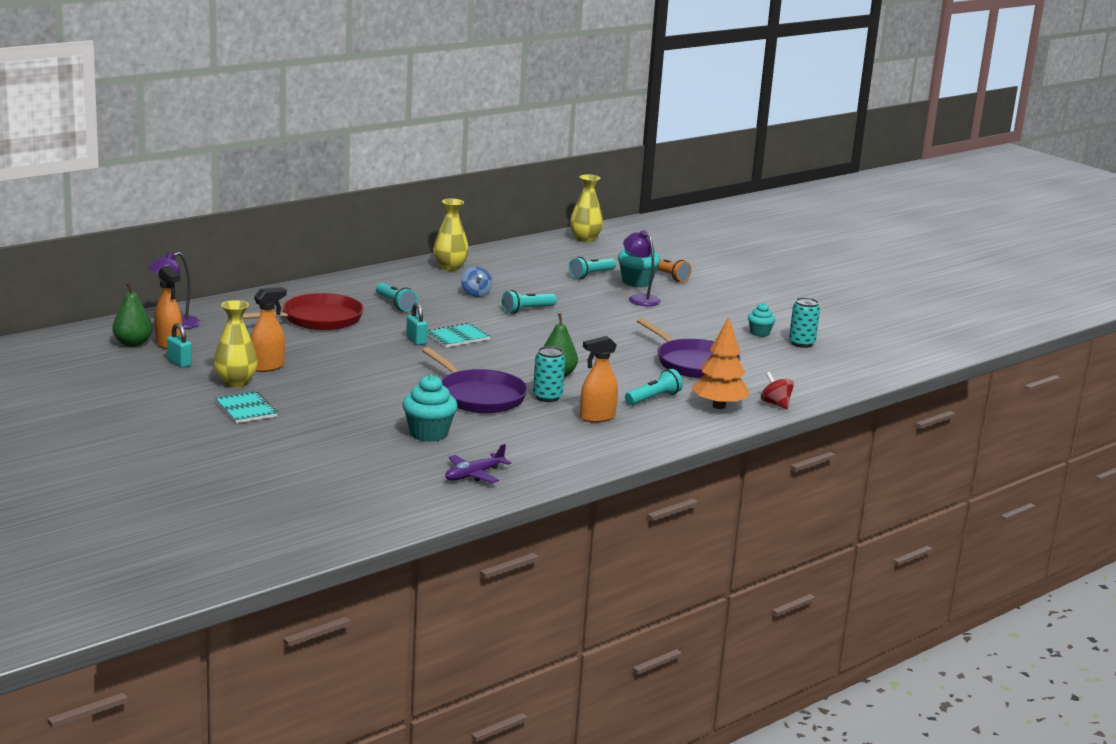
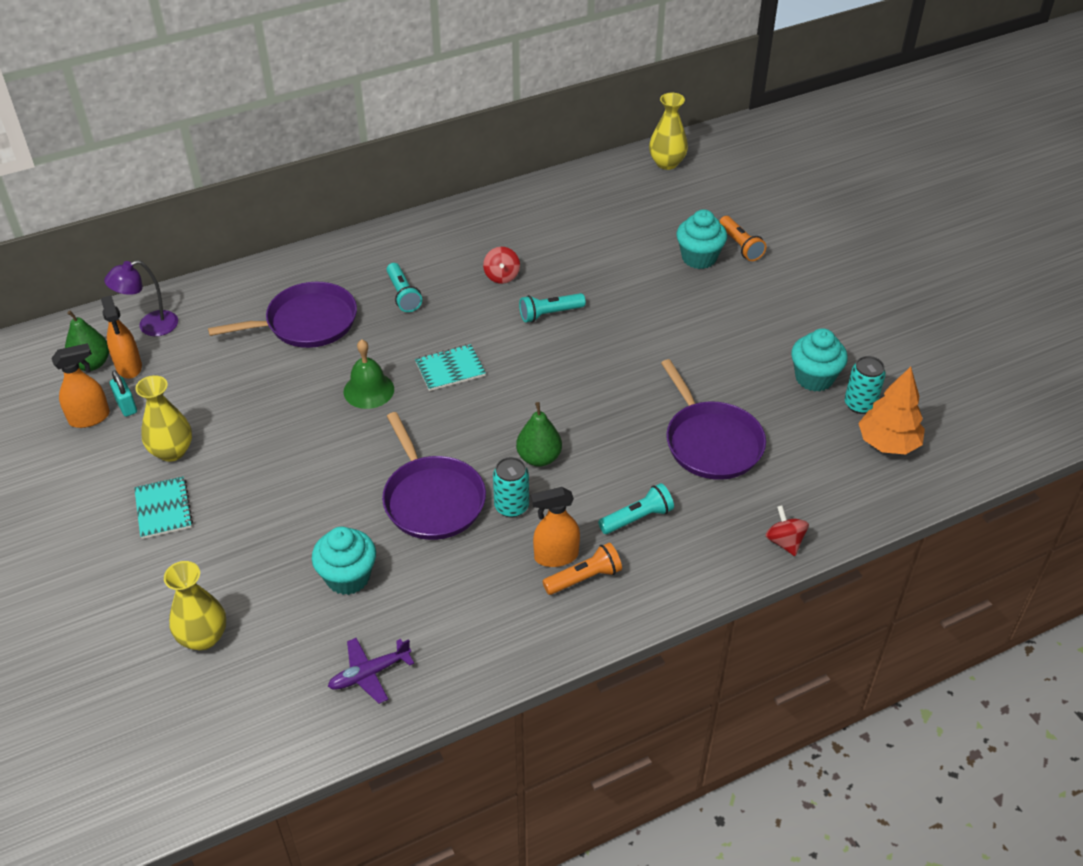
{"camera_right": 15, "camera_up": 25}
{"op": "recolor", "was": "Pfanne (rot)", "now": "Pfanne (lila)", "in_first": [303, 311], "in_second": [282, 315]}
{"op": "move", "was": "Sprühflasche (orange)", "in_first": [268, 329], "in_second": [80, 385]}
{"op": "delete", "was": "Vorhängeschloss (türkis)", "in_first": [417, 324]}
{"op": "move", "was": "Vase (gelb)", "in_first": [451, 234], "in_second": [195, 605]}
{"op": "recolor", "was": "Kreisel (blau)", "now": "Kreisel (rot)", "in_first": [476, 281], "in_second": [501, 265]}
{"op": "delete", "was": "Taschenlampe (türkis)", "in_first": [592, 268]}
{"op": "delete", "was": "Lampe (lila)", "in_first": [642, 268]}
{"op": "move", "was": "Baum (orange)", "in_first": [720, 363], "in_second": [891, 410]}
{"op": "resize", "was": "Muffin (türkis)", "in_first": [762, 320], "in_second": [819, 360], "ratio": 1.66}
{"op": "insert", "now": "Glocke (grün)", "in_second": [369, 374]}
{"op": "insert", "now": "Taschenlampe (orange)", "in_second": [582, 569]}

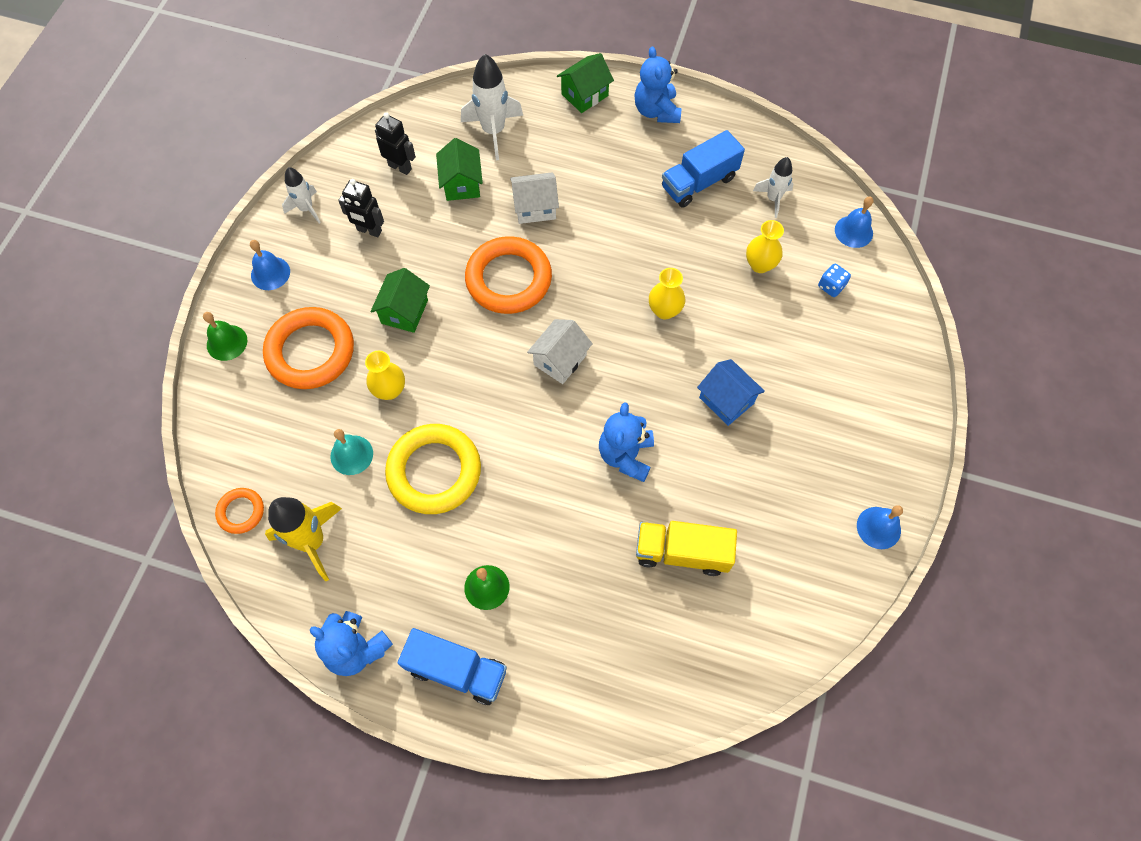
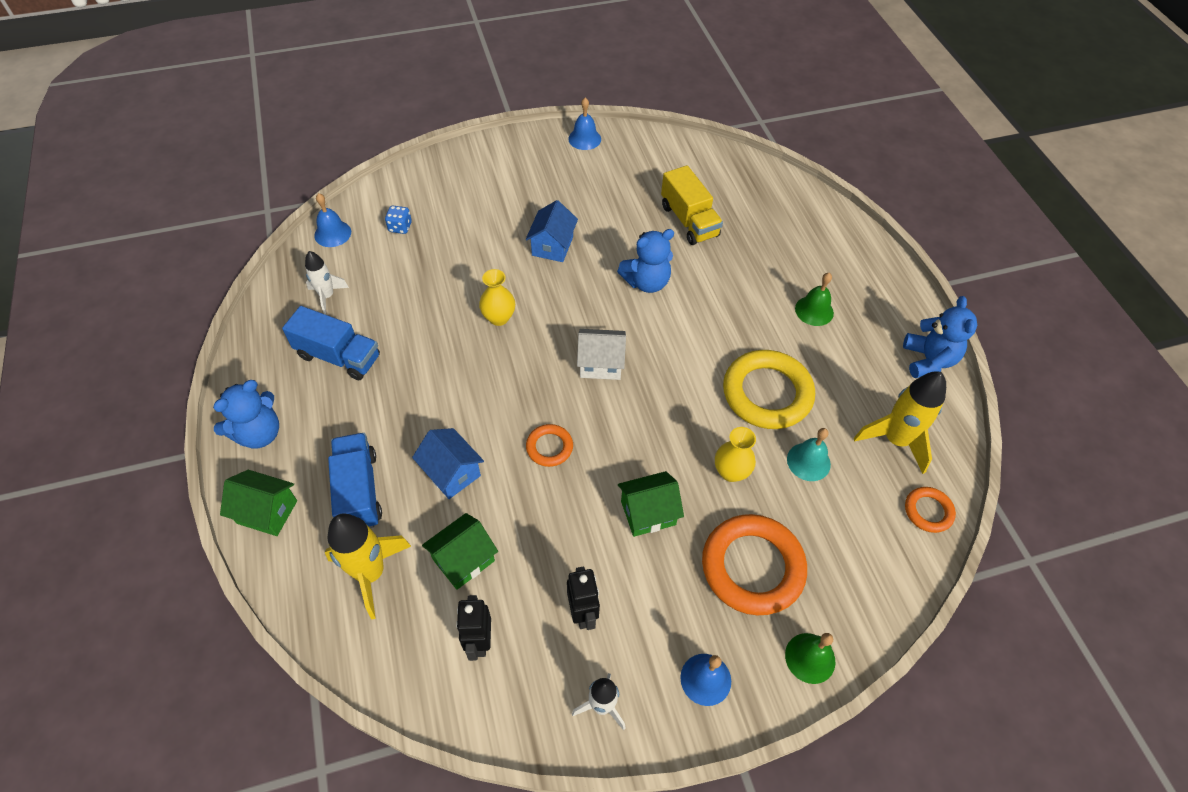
{"camera_right": -125, "camera_up": -10}
{"op": "move", "was": "Lastwagen (blau)", "in_first": [452, 666], "in_second": [355, 480]}
{"op": "recolor", "was": "Rakete (weiß)", "now": "Rakete (gelb)", "in_first": [492, 107], "in_second": [368, 566]}
{"op": "resize", "was": "Ring (orange)", "in_first": [508, 275], "in_second": [549, 445], "ratio": 0.49}
{"op": "recolor", "was": "Haus (weiß)", "now": "Haus (blau)", "in_first": [534, 198], "in_second": [448, 463]}
{"op": "delete", "was": "Vase (gelb)", "in_first": [765, 246]}

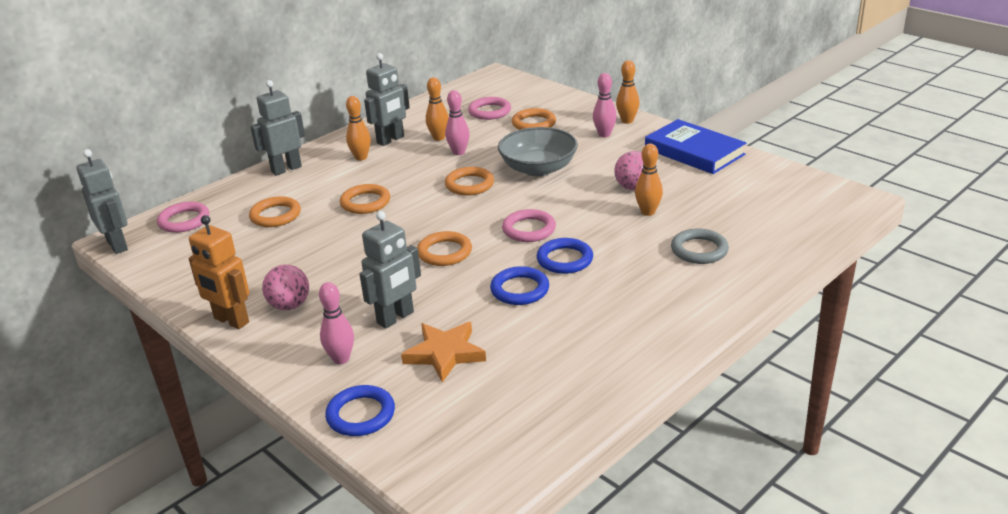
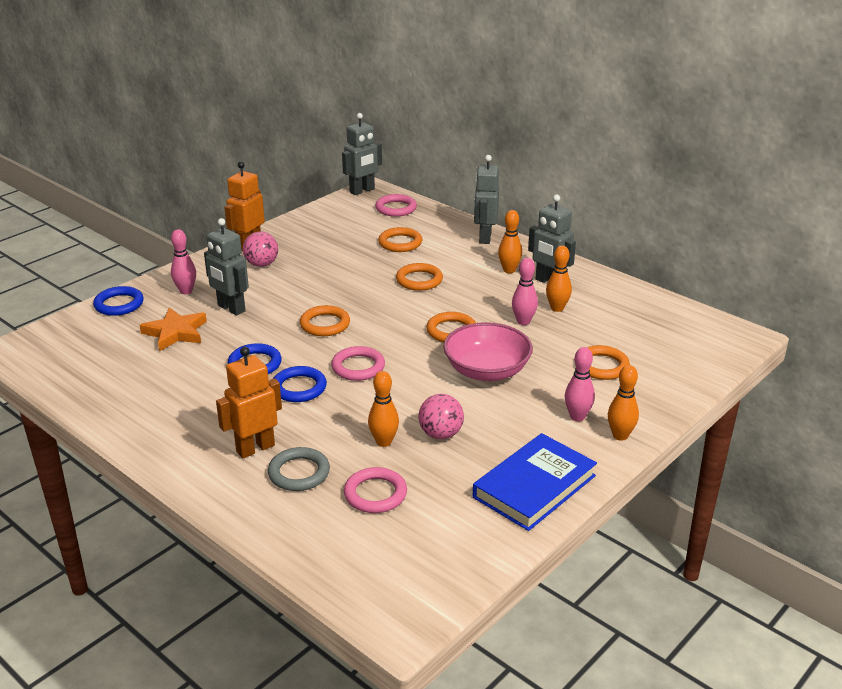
{"camera_right": 85, "camera_up": 0}
{"op": "rotate", "was": "Roboter (grau)", "in_first": [277, 128], "in_second": [486, 199], "clockwise": -135}
{"op": "move", "was": "Ring (rosa)", "in_first": [489, 108], "in_second": [375, 490]}
{"op": "recolor", "was": "Schüssel (grau)", "now": "Schüssel (rosa)", "in_first": [538, 151], "in_second": [488, 351]}
{"op": "insert", "now": "Roboter (orange)", "in_second": [249, 402]}

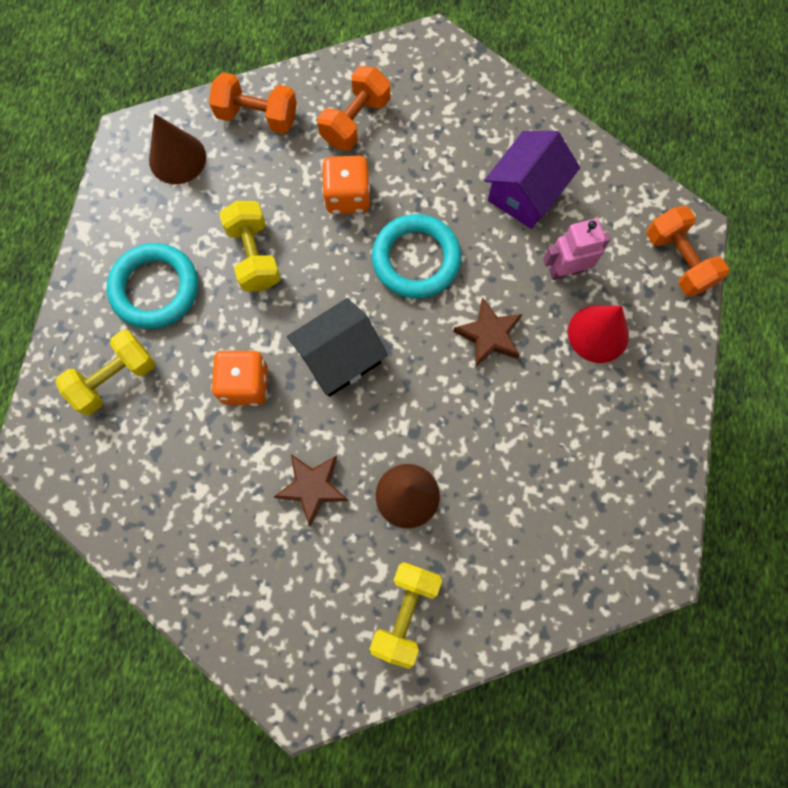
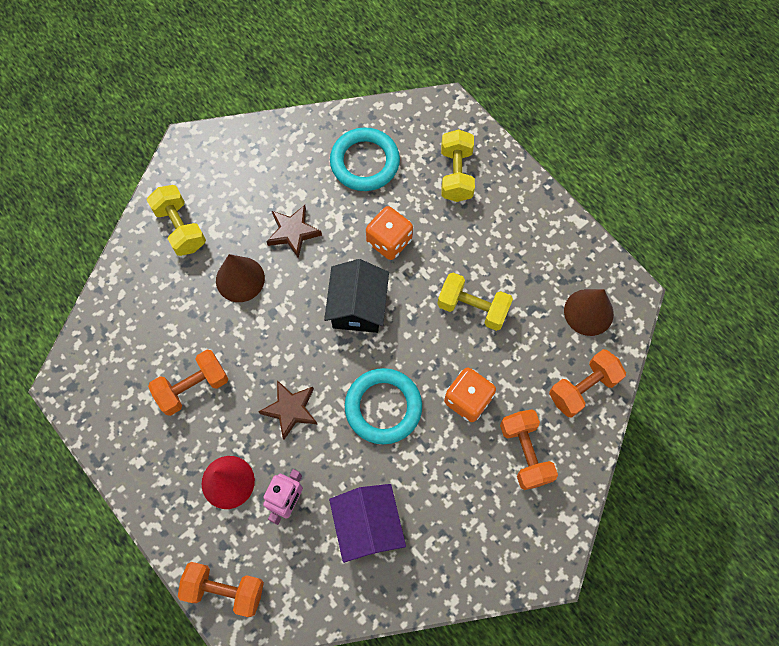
{"camera_right": 130, "camera_up": -5}
{"op": "move", "was": "Ring (türkis)", "in_first": [152, 286], "in_second": [365, 159]}
{"op": "insert", "now": "Hantel (orange)", "in_second": [188, 383]}

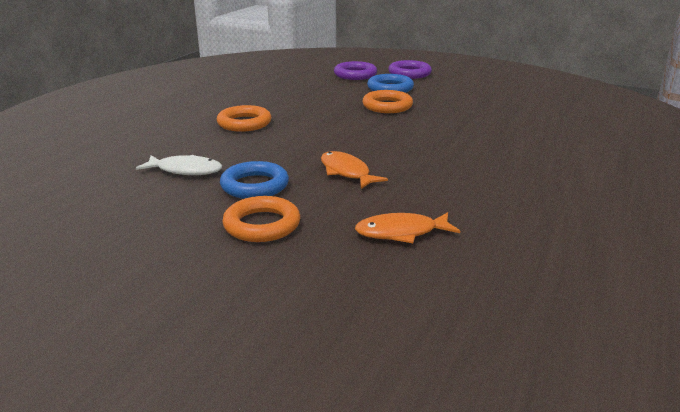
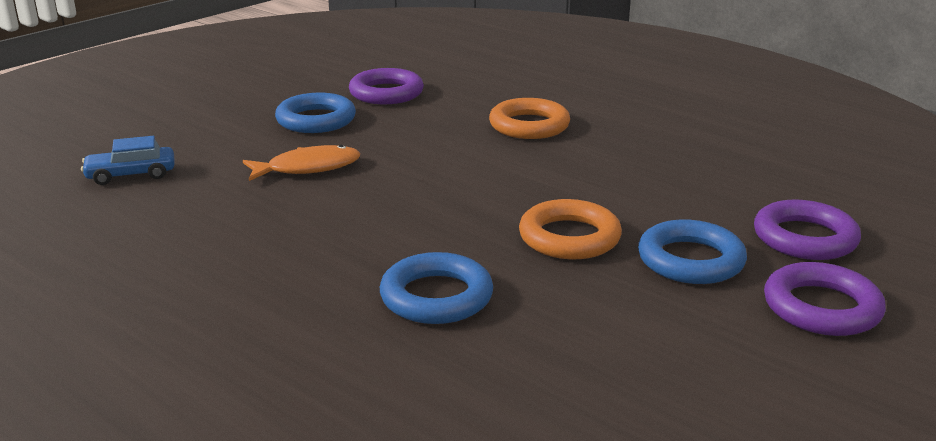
{"camera_right": 105, "camera_up": 0}
{"op": "replace", "was": "Fisch (weiß)", "now": "Ring (lila)", "in_first": [179, 165], "in_second": [386, 86]}
{"op": "delete", "was": "Ring (orange)", "in_first": [261, 219]}
{"op": "replace", "was": "Fisch (orange)", "now": "Auto (blau)", "in_first": [407, 227], "in_second": [127, 160]}
{"op": "insert", "now": "Ring (blau)", "in_second": [436, 288]}

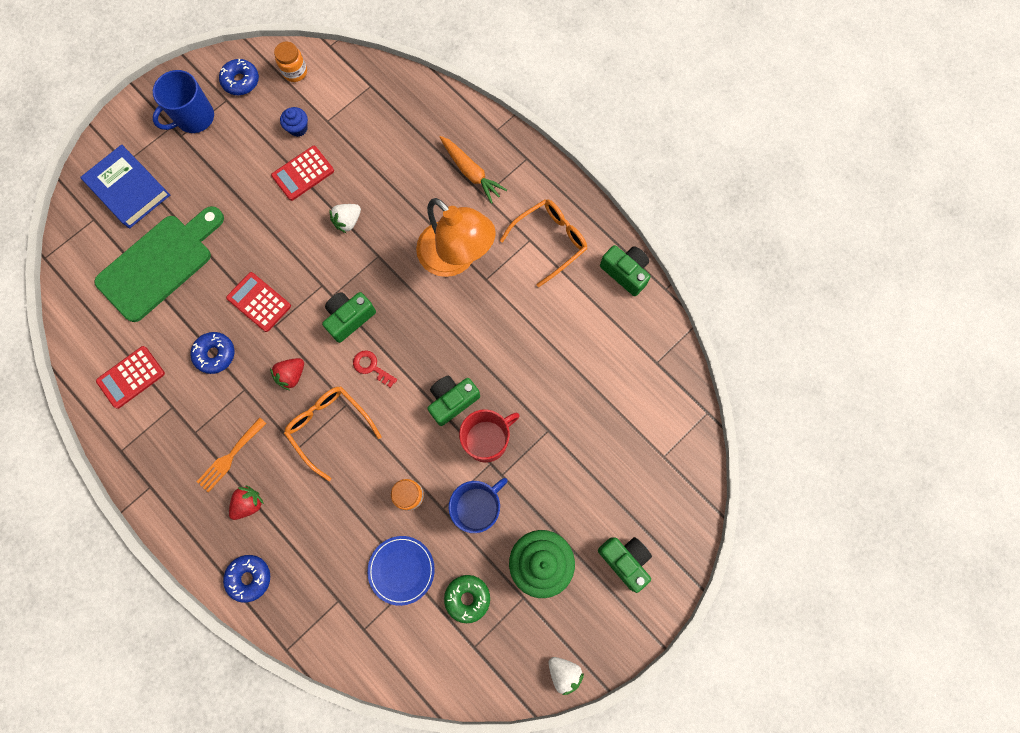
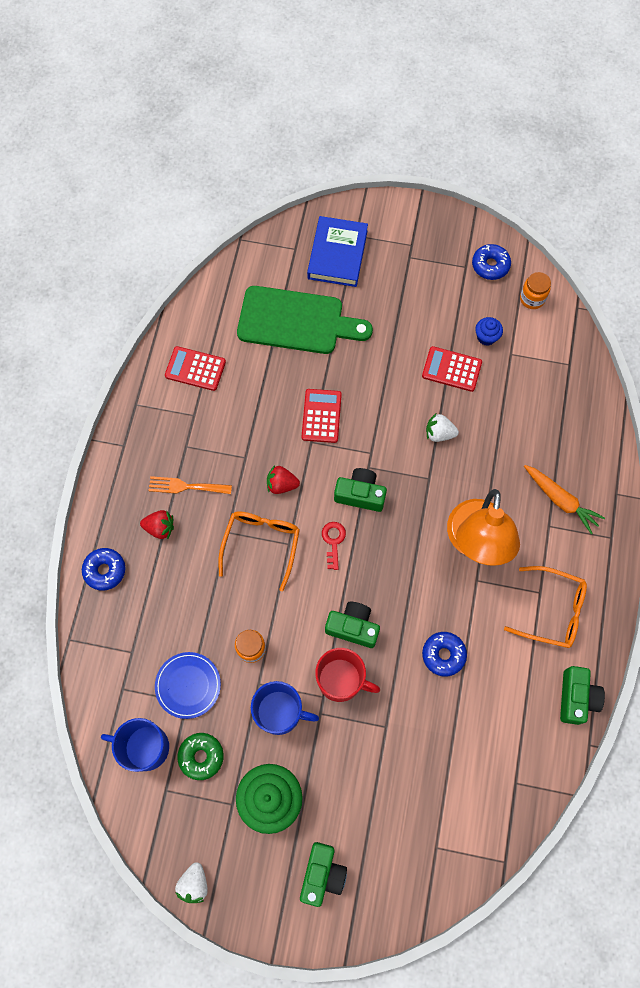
{"camera_right": 55, "camera_up": -5}
{"op": "move", "was": "Tasse (blau)", "in_first": [183, 101], "in_second": [135, 745]}
{"op": "move", "was": "Donut (blau)", "in_first": [212, 353], "in_second": [444, 654]}
{"op": "rotate", "was": "Karotte (orange)", "in_first": [473, 170], "in_second": [564, 499], "clockwise": -60}

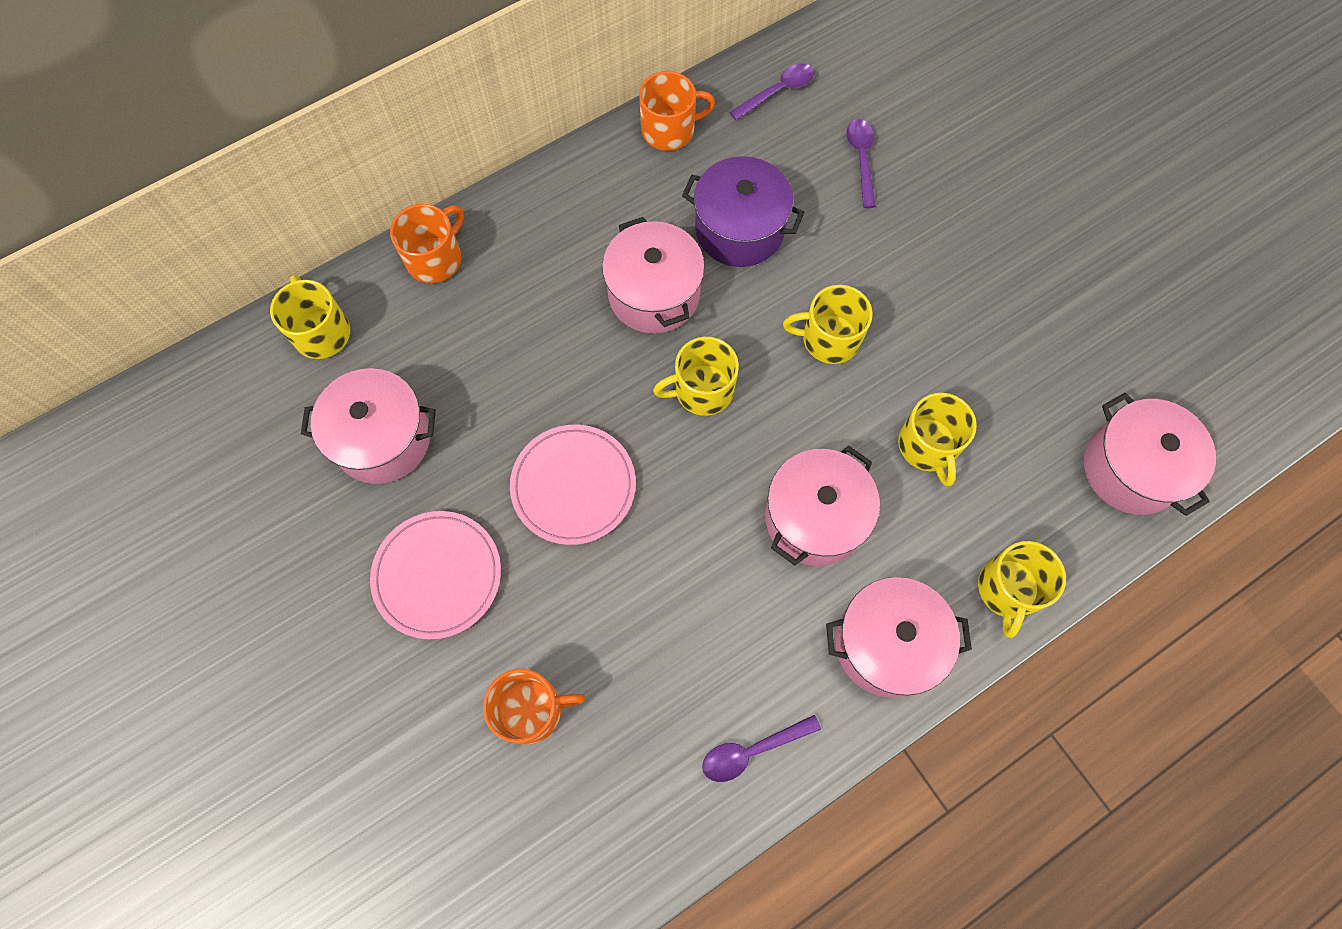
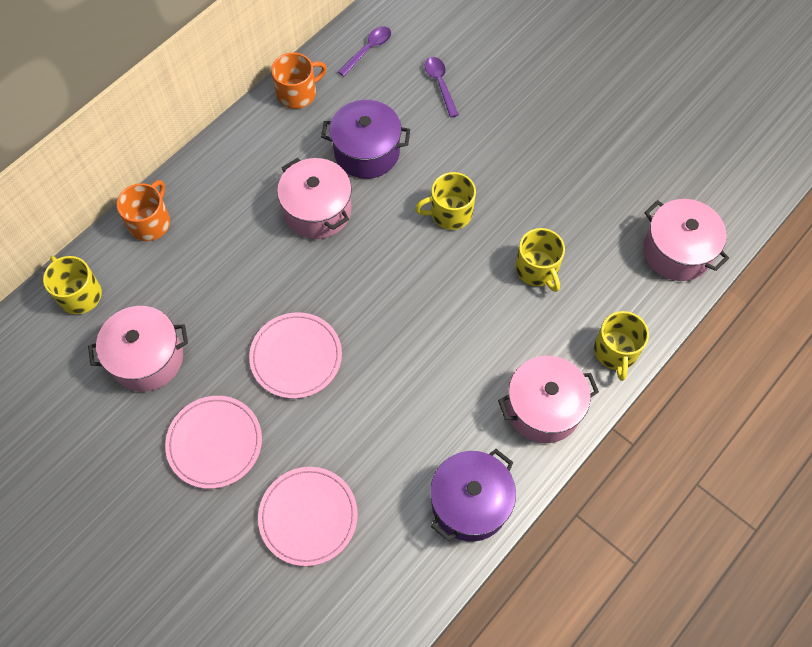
{"camera_right": -15, "camera_up": -5}
{"op": "replace", "was": "Tasse (orange)", "now": "Teller (rosa)", "in_first": [534, 707], "in_second": [308, 516]}
{"op": "delete", "was": "Tasse (gelb)", "in_first": [696, 376]}
{"op": "replace", "was": "Löffel (lila)", "now": "Kochtopf (lila)", "in_first": [761, 748], "in_second": [473, 495]}
{"op": "delete", "was": "Kochtopf (rosa)", "in_first": [822, 505]}

